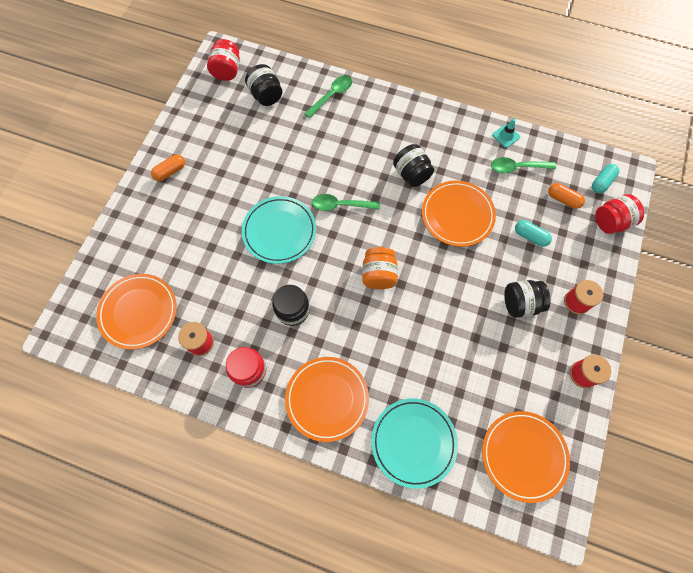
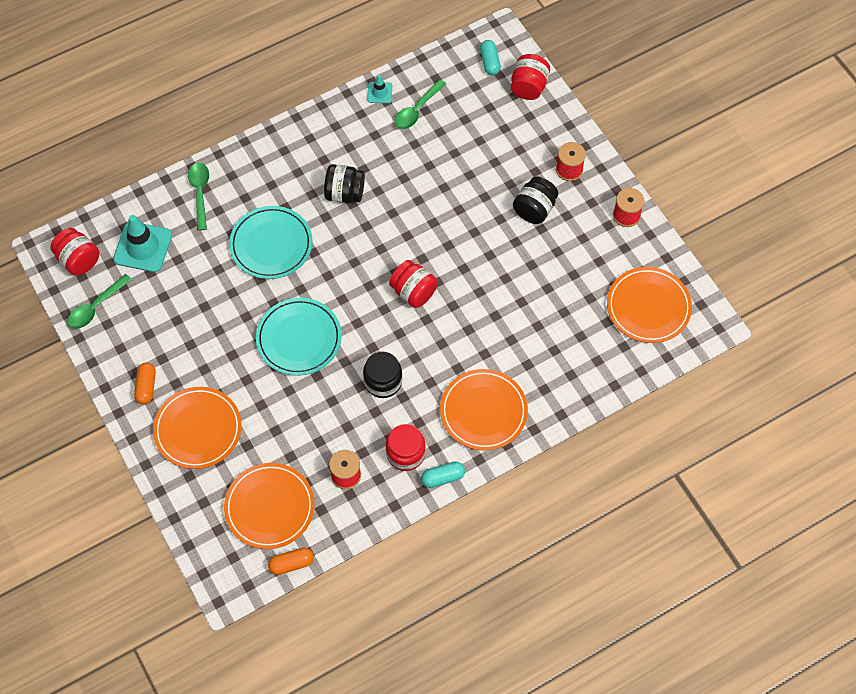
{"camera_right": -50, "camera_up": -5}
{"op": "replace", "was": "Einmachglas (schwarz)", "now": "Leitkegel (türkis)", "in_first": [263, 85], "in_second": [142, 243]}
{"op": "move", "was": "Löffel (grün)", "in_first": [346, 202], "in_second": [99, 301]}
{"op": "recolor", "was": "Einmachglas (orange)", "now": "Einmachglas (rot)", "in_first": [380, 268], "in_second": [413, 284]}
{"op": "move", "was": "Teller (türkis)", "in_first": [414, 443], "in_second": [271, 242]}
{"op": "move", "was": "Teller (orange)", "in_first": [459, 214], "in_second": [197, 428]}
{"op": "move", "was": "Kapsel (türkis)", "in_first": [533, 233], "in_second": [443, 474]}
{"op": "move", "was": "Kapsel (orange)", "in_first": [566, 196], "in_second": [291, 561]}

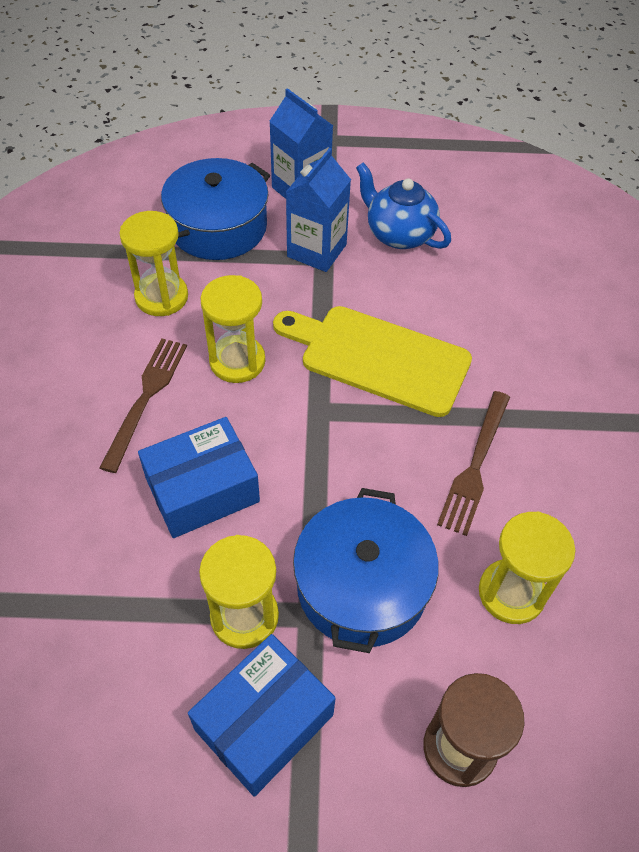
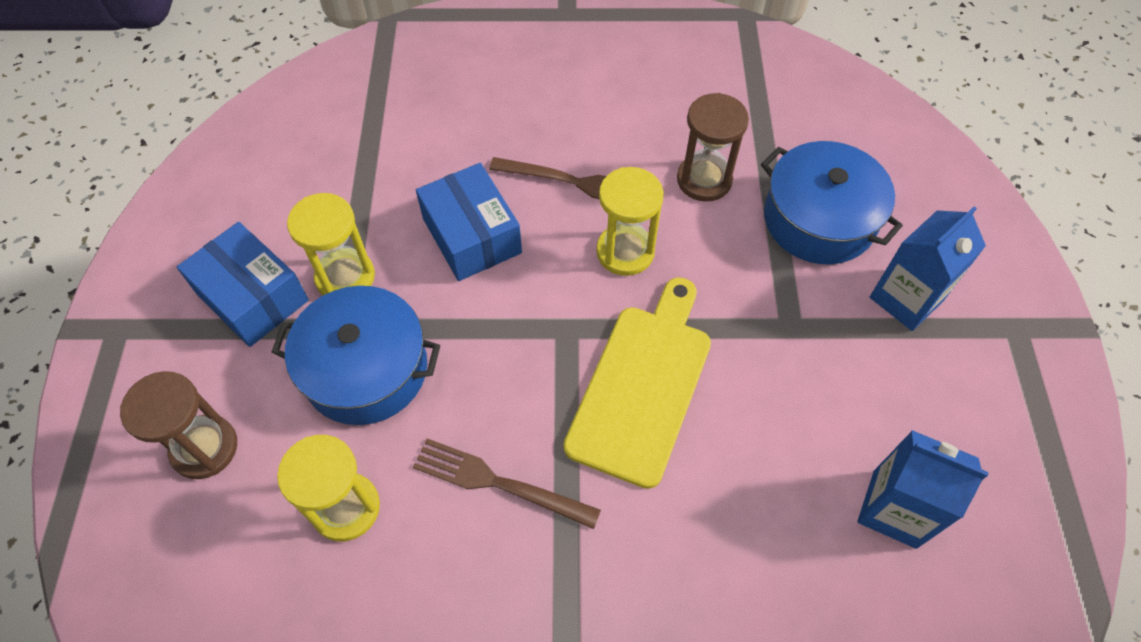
{"camera_right": 90, "camera_up": 5}
{"op": "recolor", "was": "Sanduhr (gelb)", "now": "Sanduhr (braun)", "in_first": [153, 263], "in_second": [713, 147]}
{"op": "move", "was": "Getränkekarton (blau)", "in_first": [318, 210], "in_second": [923, 489]}
{"op": "delete", "was": "Teekanne (blau)", "in_first": [403, 205]}

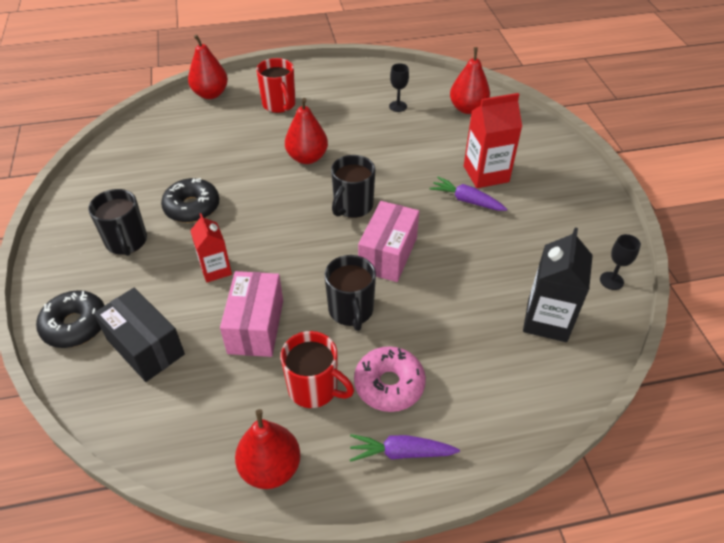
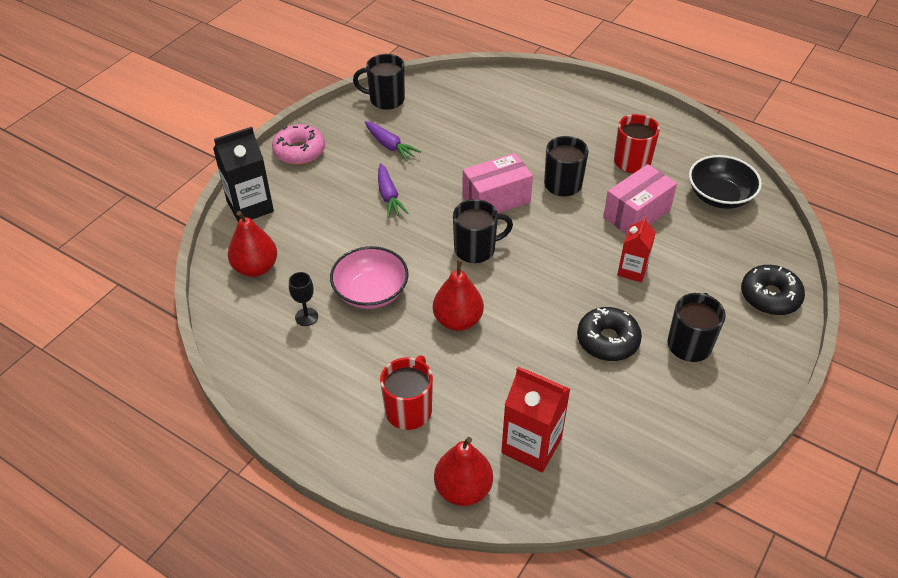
{"camera_right": -135, "camera_up": 0}
{"op": "delete", "was": "Schachtel (schwarz)", "in_first": [139, 335]}
{"op": "delete", "was": "Birne (rot)", "in_first": [268, 449]}
{"op": "move", "was": "Karotte (lila)", "in_first": [405, 448], "in_second": [393, 141]}
{"op": "move", "was": "Donut (rosa)", "in_first": [390, 379], "in_second": [298, 144]}
{"op": "move", "was": "Getränkekarton (rot)", "in_first": [493, 140], "in_second": [535, 419]}
{"op": "move", "was": "Getränkekarton (schwarz)", "in_first": [558, 285], "in_second": [243, 174]}
{"op": "replace", "was": "Kelch (schwarz)", "now": "Tasse (schwarz)", "in_first": [620, 262], "in_second": [379, 82]}
{"op": "insert", "now": "Schüssel (rosa)", "in_second": [369, 277]}
{"op": "insert", "now": "Schüssel (schwarz)", "in_second": [725, 182]}

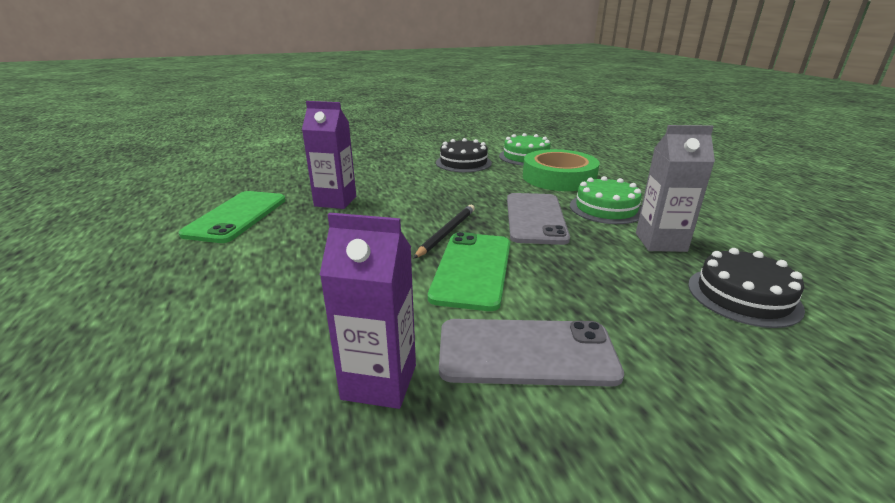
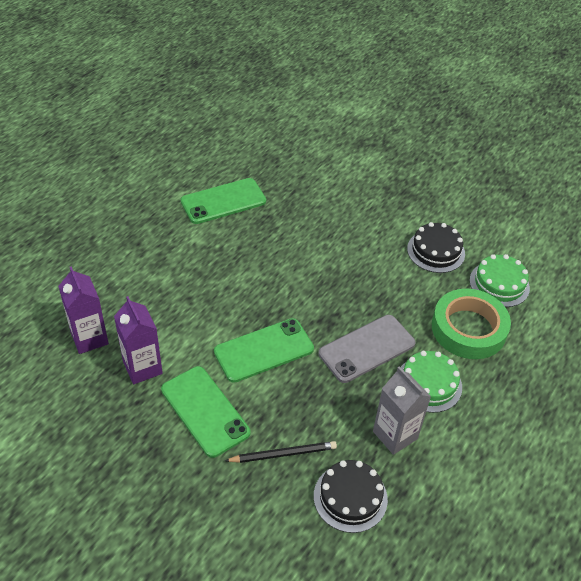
{"camera_right": 50, "camera_up": 20}
{"op": "move", "was": "Getränkekarton (lila)", "in_first": [329, 155], "in_second": [83, 310]}
{"op": "move", "was": "Bleistift (schwarz)", "in_first": [444, 232], "in_second": [281, 452]}
{"op": "recolor", "was": "Handy (grau)", "now": "Handy (grün)", "in_first": [531, 353], "in_second": [206, 412]}

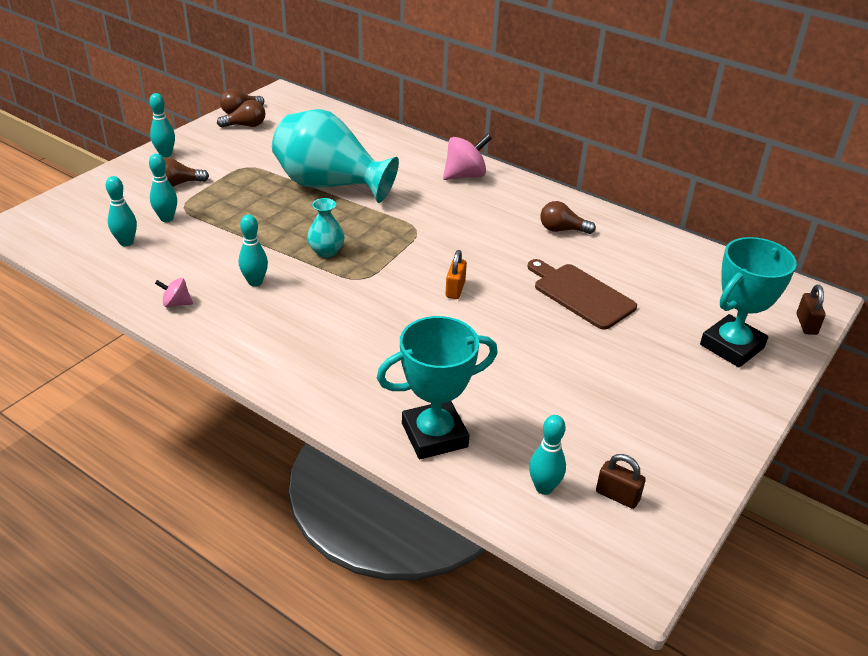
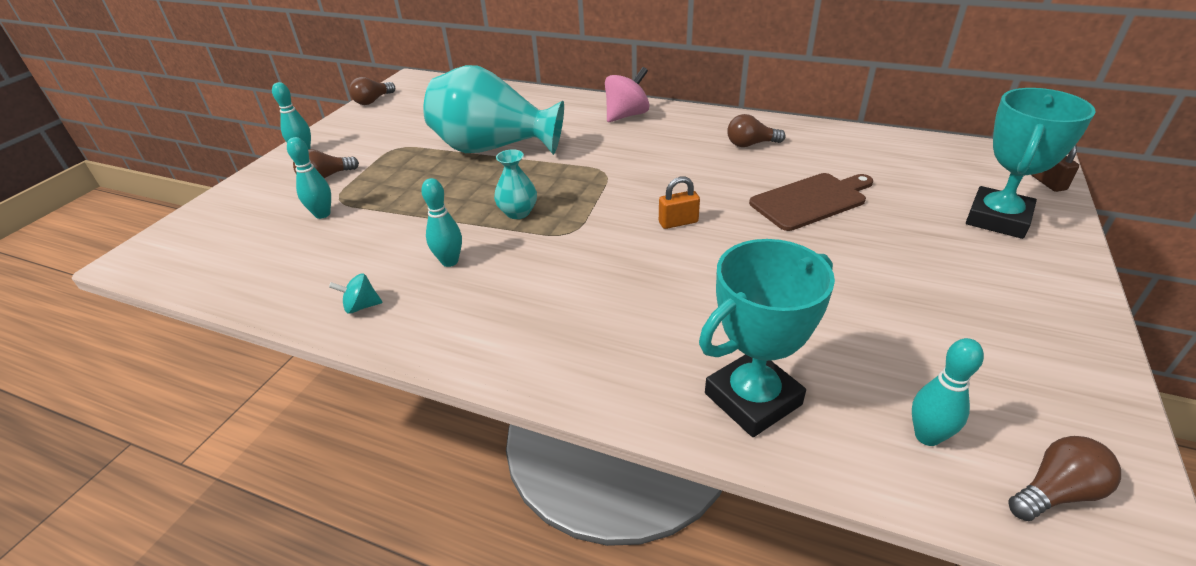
{"camera_right": -10, "camera_up": 0}
{"op": "delete", "was": "Bowlingkegel (türkis)", "in_first": [121, 211]}
{"op": "recolor", "was": "Kreisel (rosa)", "now": "Kreisel (türkis)", "in_first": [174, 292], "in_second": [356, 293]}
{"op": "move", "was": "Glühbirne (braun)", "in_first": [241, 114], "in_second": [1064, 478]}
{"op": "rotate", "was": "Vorhängeschloss (orange)", "in_first": [456, 274], "in_second": [679, 203], "clockwise": 75}
{"op": "rotate", "was": "Schneidebrett (braun)", "in_first": [582, 294], "in_second": [811, 202], "clockwise": 120}
{"op": "delete", "was": "Vorhängeschloss (braun)", "in_first": [621, 481]}

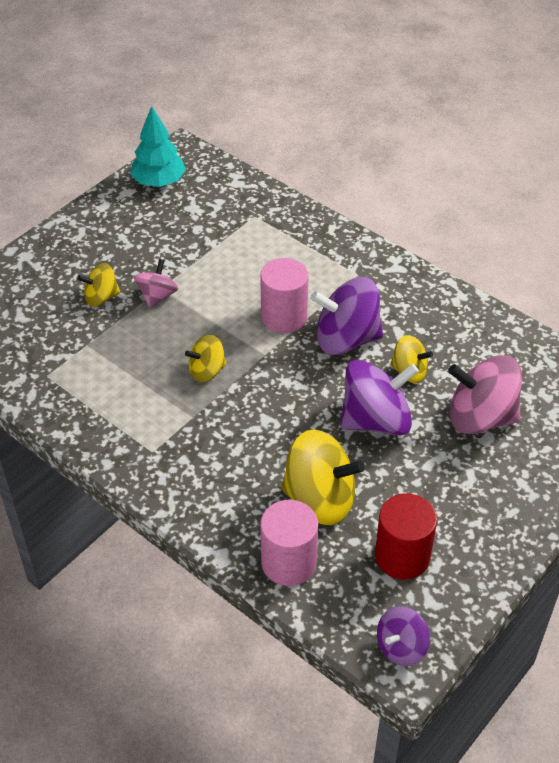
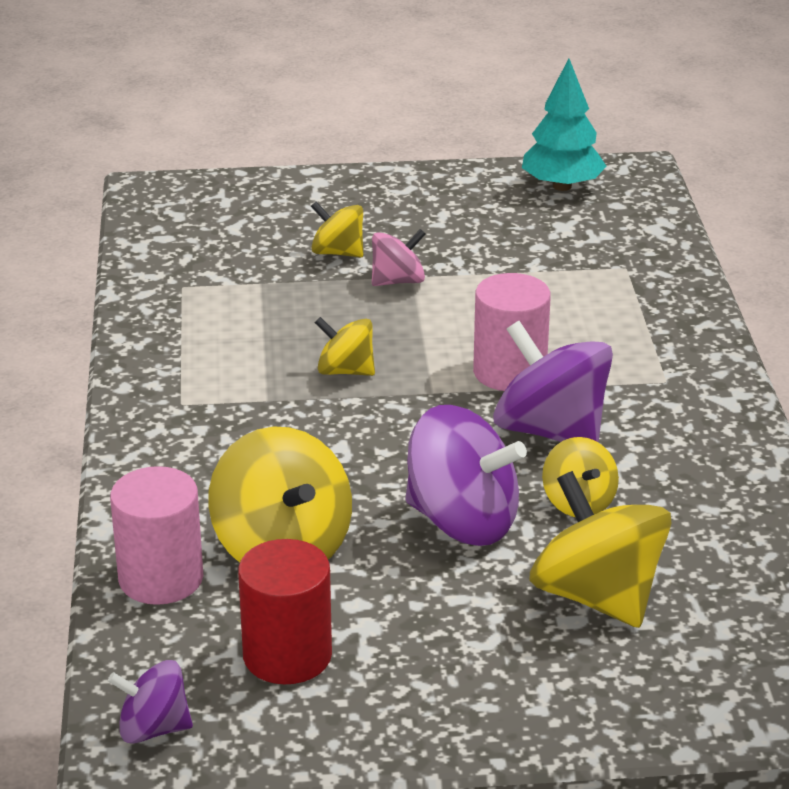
{"camera_right": 45, "camera_up": -15}
{"op": "recolor", "was": "Kreisel (rosa)", "now": "Kreisel (gelb)", "in_first": [485, 394], "in_second": [600, 549]}

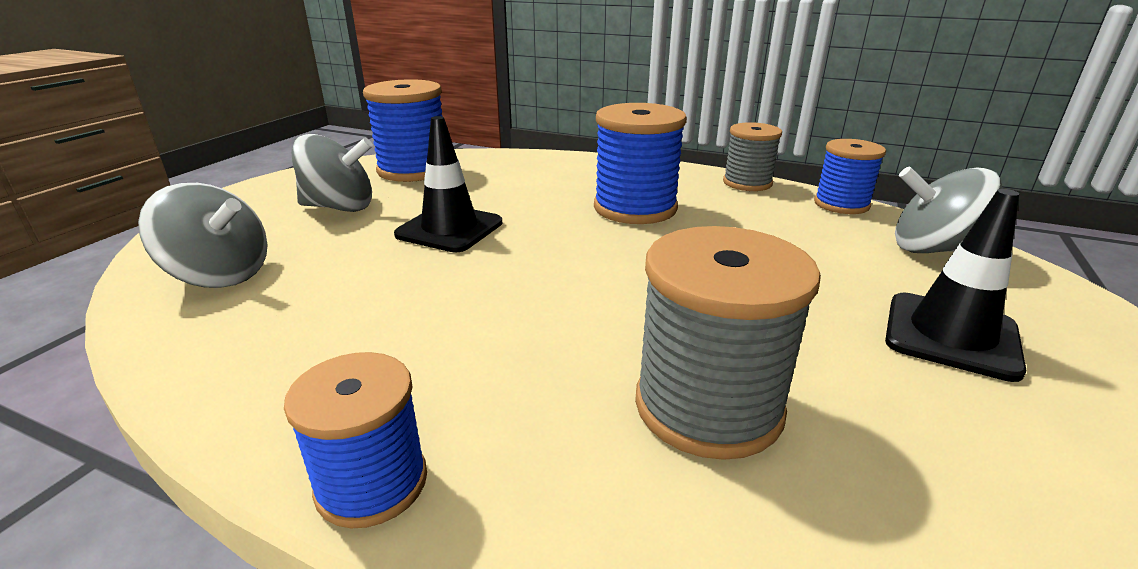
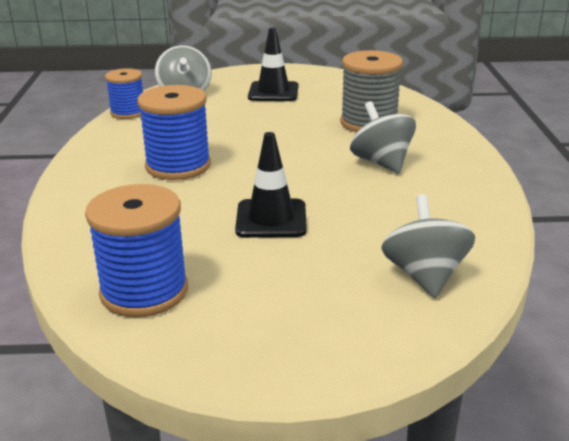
{"camera_right": -115, "camera_up": 0}
{"op": "delete", "was": "Garnrolle (blau)", "in_first": [355, 440]}
{"op": "move", "was": "Kreisel (grau)", "in_first": [332, 173], "in_second": [383, 137]}
{"op": "delete", "was": "Garnrolle (grau)", "in_first": [752, 156]}

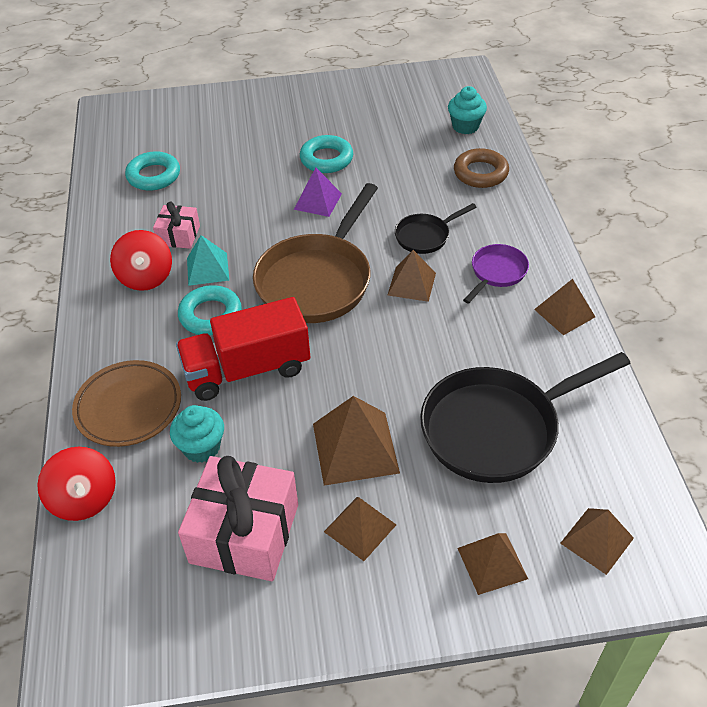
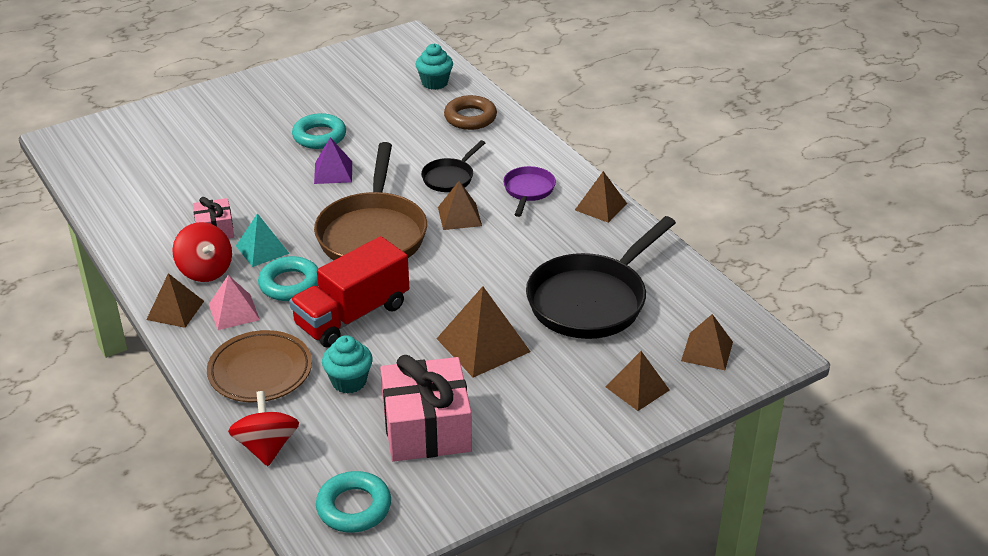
{"camera_right": -25, "camera_up": -10}
{"op": "rotate", "was": "Kreisel (rot)", "in_first": [76, 484], "in_second": [263, 428], "clockwise": -135}
{"op": "move", "was": "Ring (türkis)", "in_first": [152, 171], "in_second": [353, 502]}
{"op": "move", "was": "Pyramide (braun)", "in_first": [360, 529], "in_second": [175, 300]}
{"op": "insert", "now": "Pyramide (rosa)", "in_second": [234, 302]}

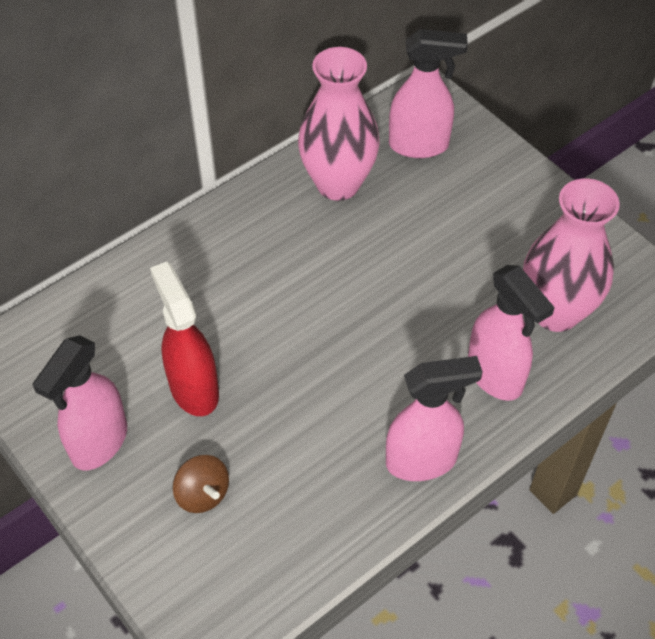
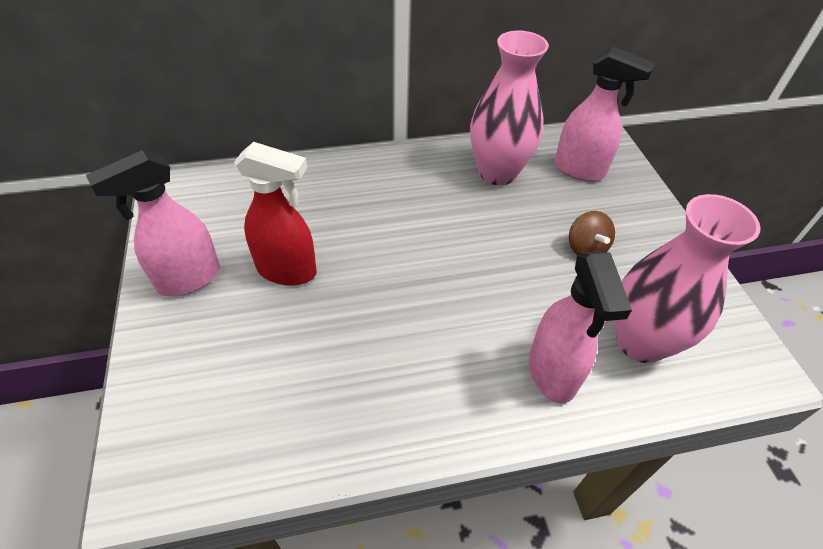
{"camera_right": 25, "camera_up": -5}
{"op": "rotate", "was": "Sprühflasche (rot)", "in_first": [184, 339], "in_second": [275, 214], "clockwise": 105}
{"op": "move", "was": "Kreisel (braun)", "in_first": [201, 484], "in_second": [592, 233]}
{"op": "delete", "was": "Sprühflasche (rosa)", "in_first": [434, 418]}

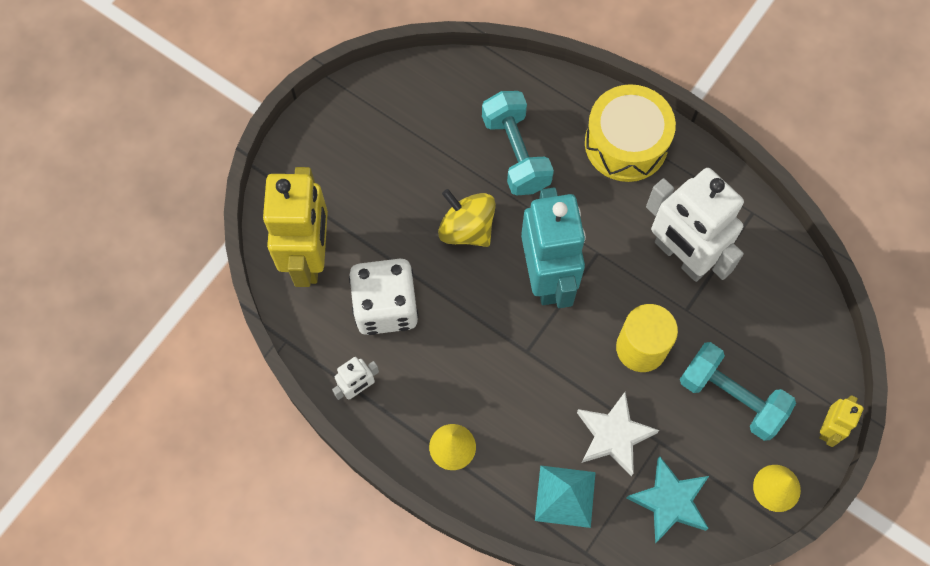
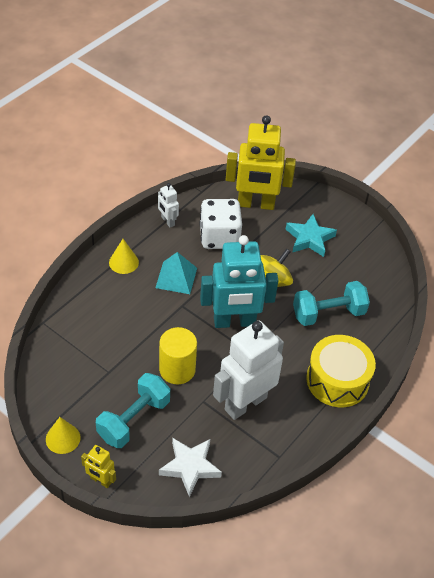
{"camera_right": 90, "camera_up": -20}
{"op": "move", "was": "Pyramide (türkis)", "in_first": [565, 496], "in_second": [176, 273]}
{"op": "move", "was": "Stern (weiß)", "in_first": [618, 434], "in_second": [190, 467]}
{"op": "move", "was": "Stern (türkis)", "in_first": [667, 499], "in_second": [311, 235]}

